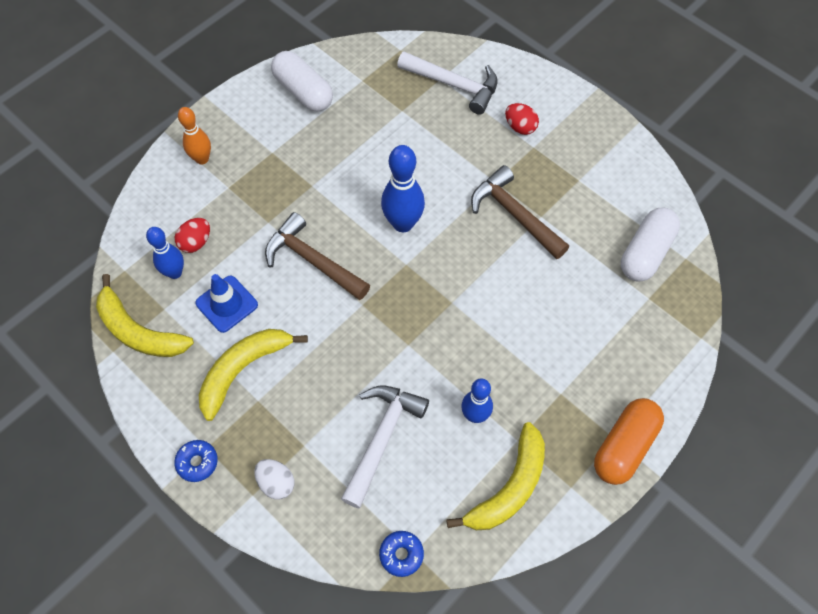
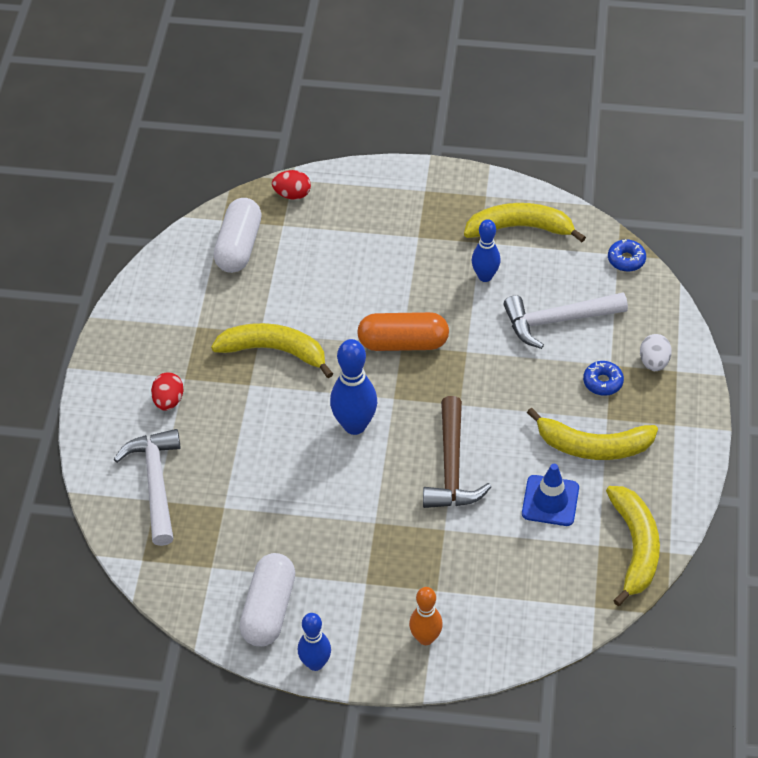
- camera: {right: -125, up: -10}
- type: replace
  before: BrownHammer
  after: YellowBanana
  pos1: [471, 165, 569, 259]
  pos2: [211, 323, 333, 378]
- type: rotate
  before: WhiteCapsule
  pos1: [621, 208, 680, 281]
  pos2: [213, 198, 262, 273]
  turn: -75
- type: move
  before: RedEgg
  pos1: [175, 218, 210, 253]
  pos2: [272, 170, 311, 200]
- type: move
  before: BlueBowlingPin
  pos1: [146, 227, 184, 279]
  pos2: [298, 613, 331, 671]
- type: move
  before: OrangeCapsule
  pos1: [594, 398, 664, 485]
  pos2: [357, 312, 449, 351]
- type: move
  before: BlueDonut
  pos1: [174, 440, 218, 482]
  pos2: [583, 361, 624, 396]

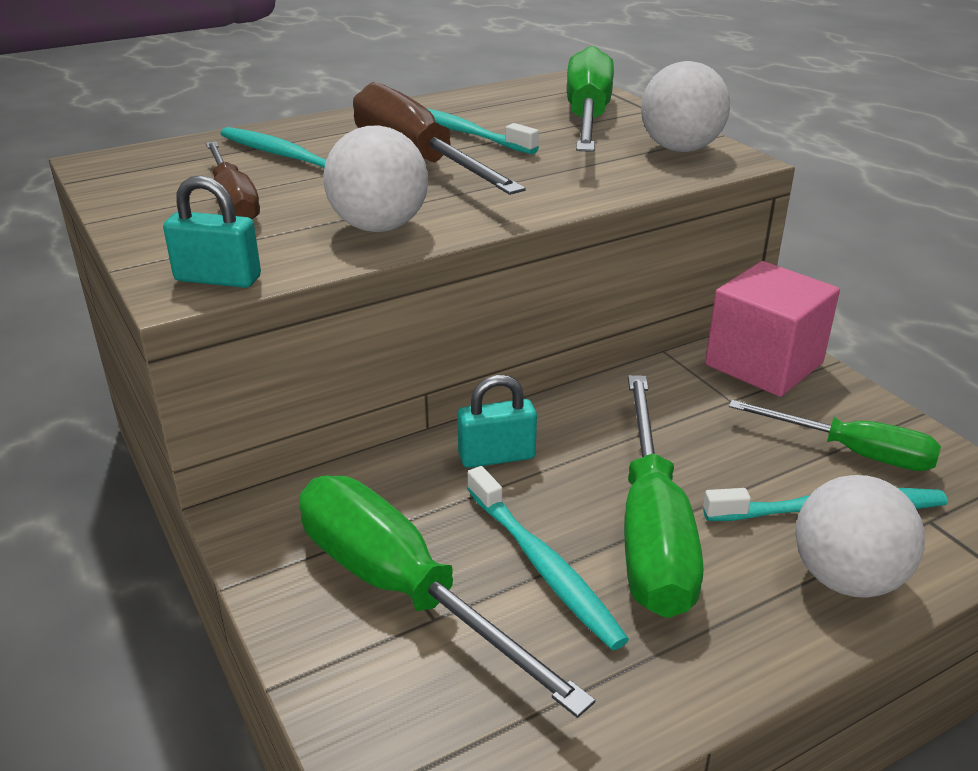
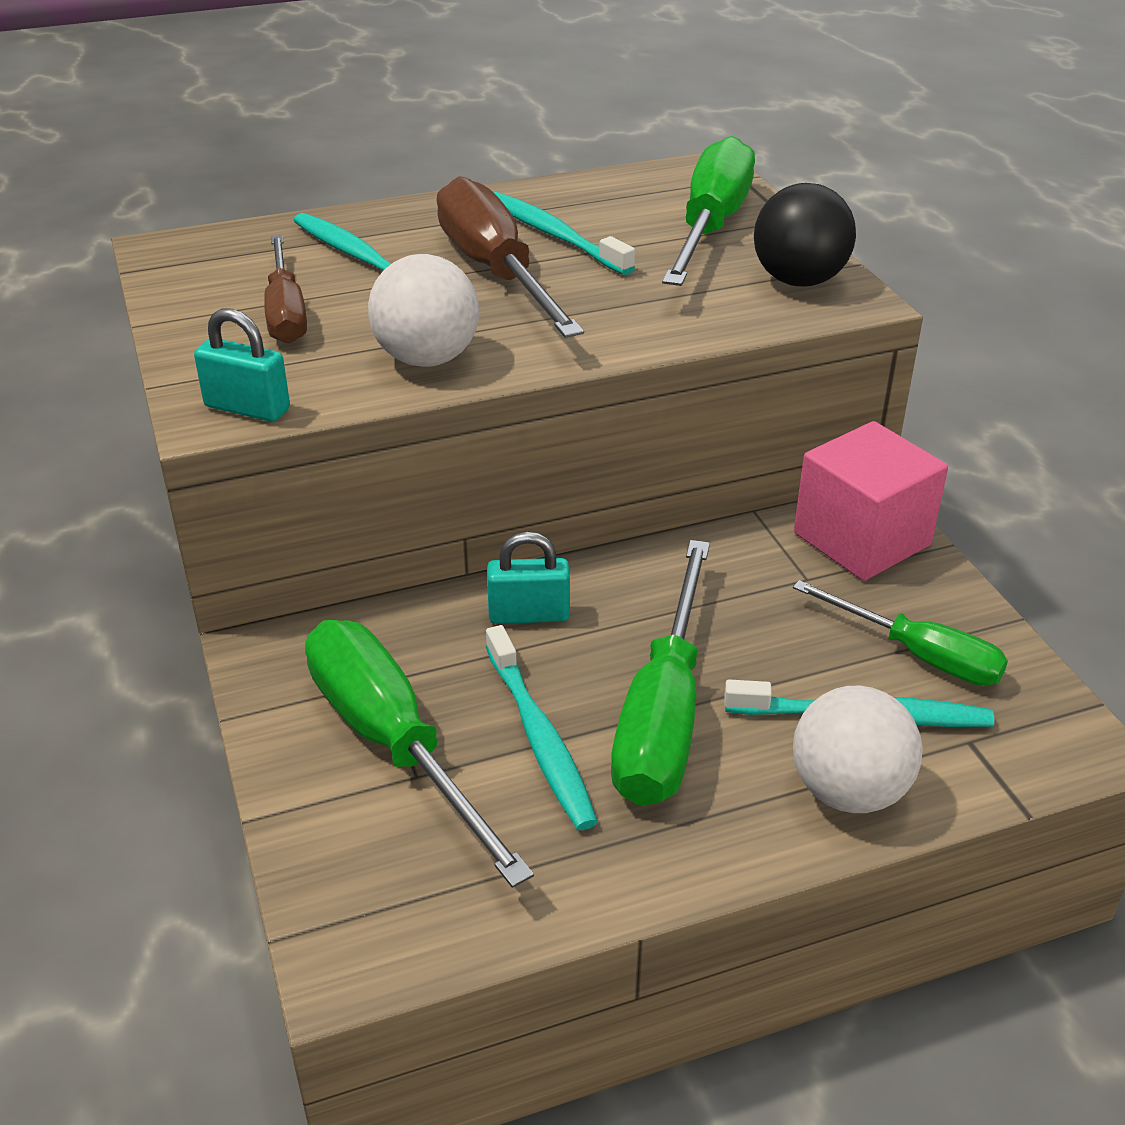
- camera: {right: 10, up: 5}
- type: recolor
  before: WhiteBall
  after: BlackBall
  pos1: [641, 61, 730, 152]
  pos2: [754, 183, 856, 286]

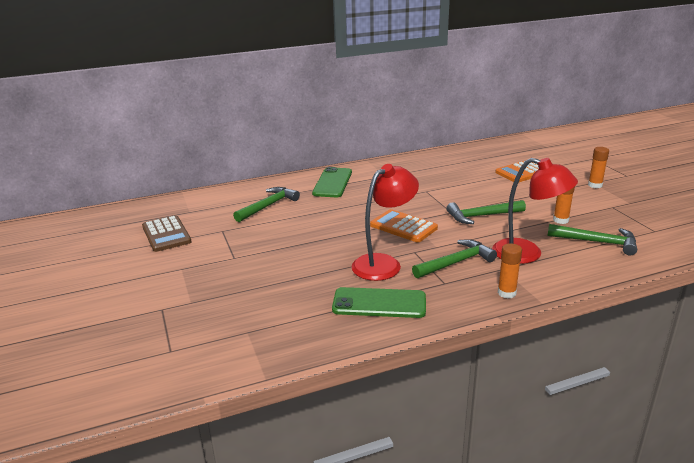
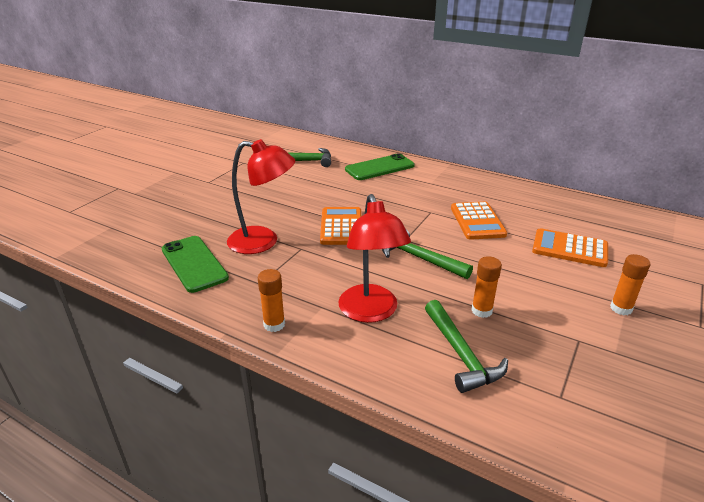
- camera: {right: 50, up: 5}
- type: delete
  before: BrownCalculator
  pos1: [142, 215, 191, 252]
- type: delete
  before: GreenHammer
  pos1: [412, 239, 497, 278]
- type: insert
  after: OrangeCalculator
  pos2: [451, 202, 507, 240]

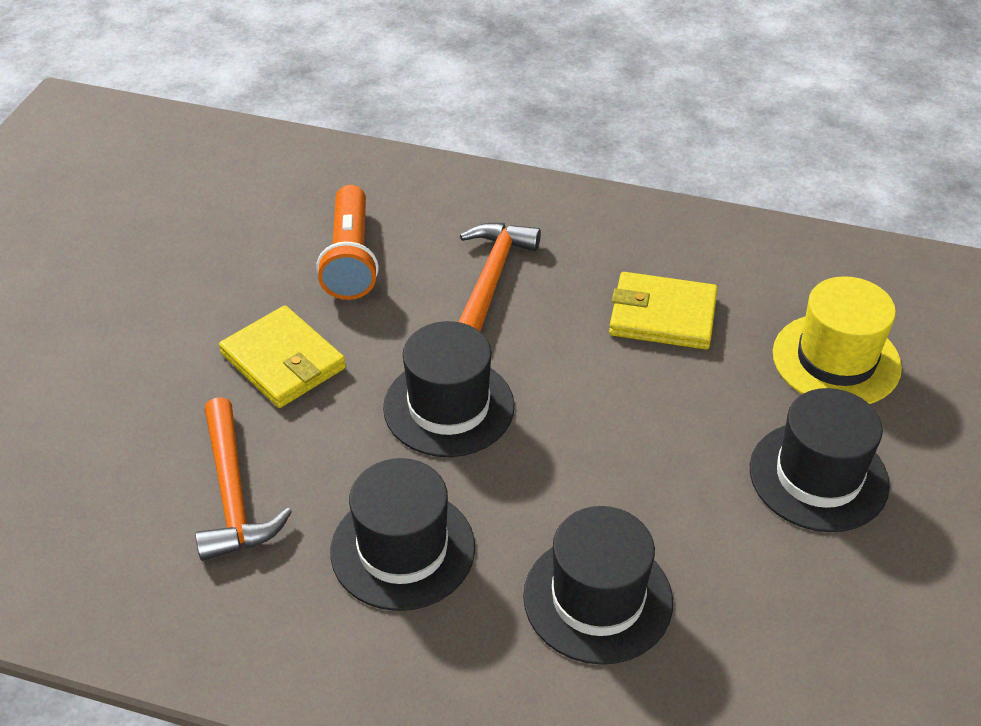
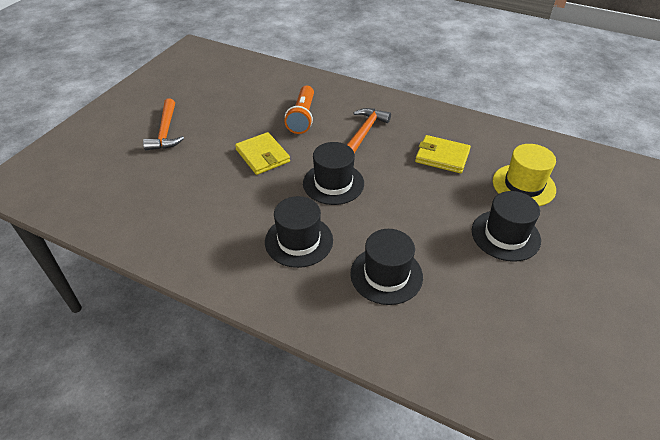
- camera: {right: 10, up: 0}
- type: move
  before: OrangeHammer
  pos1: [195, 397, 292, 561]
  pos2: [143, 98, 184, 150]

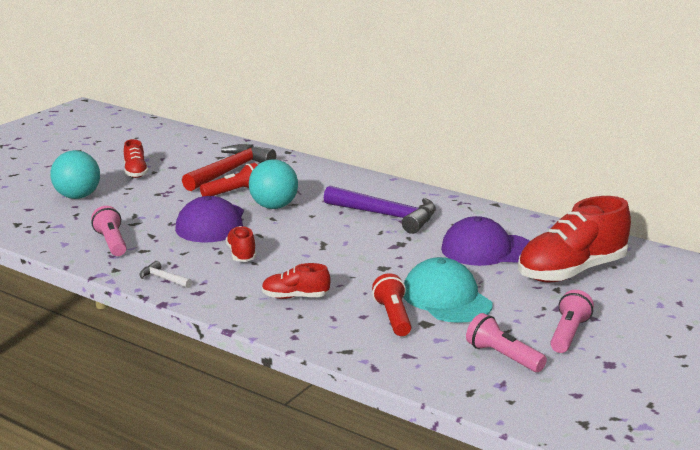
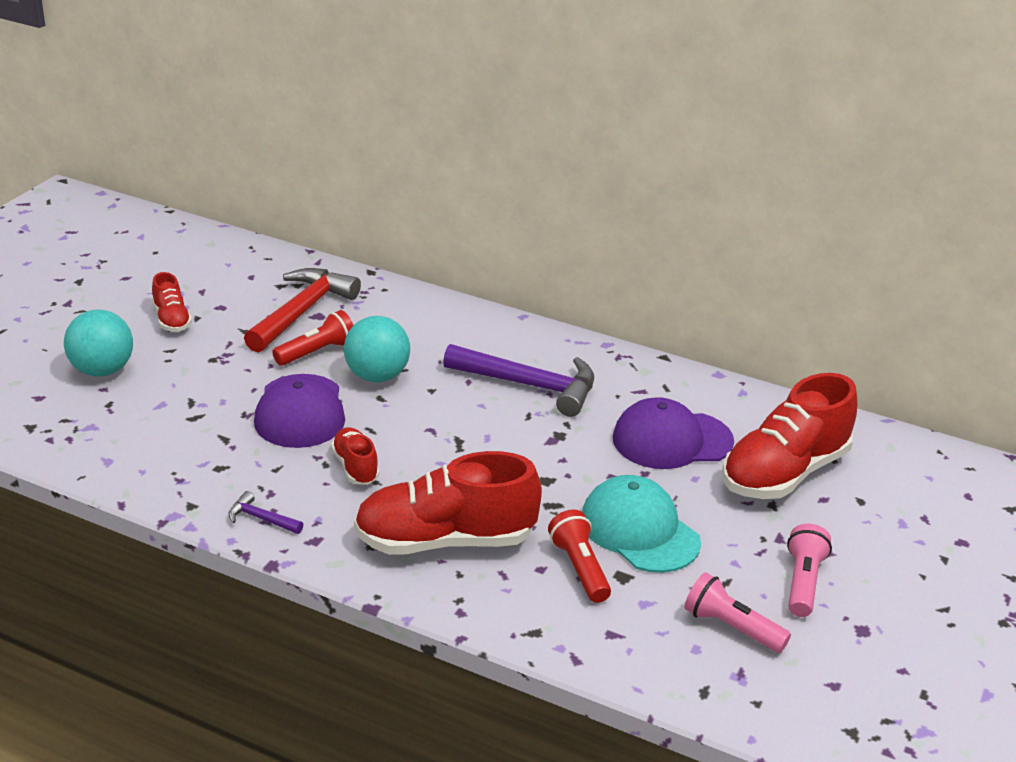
- camera: {right: -10, up: 10}
- type: delete
  before: PinkFlashlight
  pos1: [91, 206, 127, 256]
- type: recolor
  before: WhiteHammer
  after: PurpleHammer
  pos1: [139, 261, 192, 288]
  pos2: [228, 491, 303, 534]
- type: resize
  before: RedShoe
  pos1: [262, 263, 330, 299]
  pos2: [354, 451, 542, 555]
  scale: 2.04

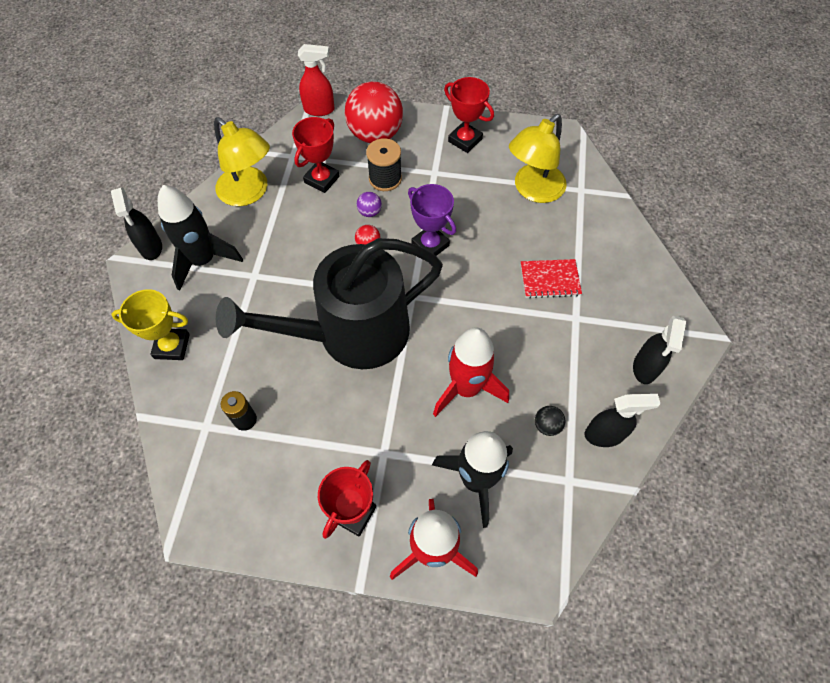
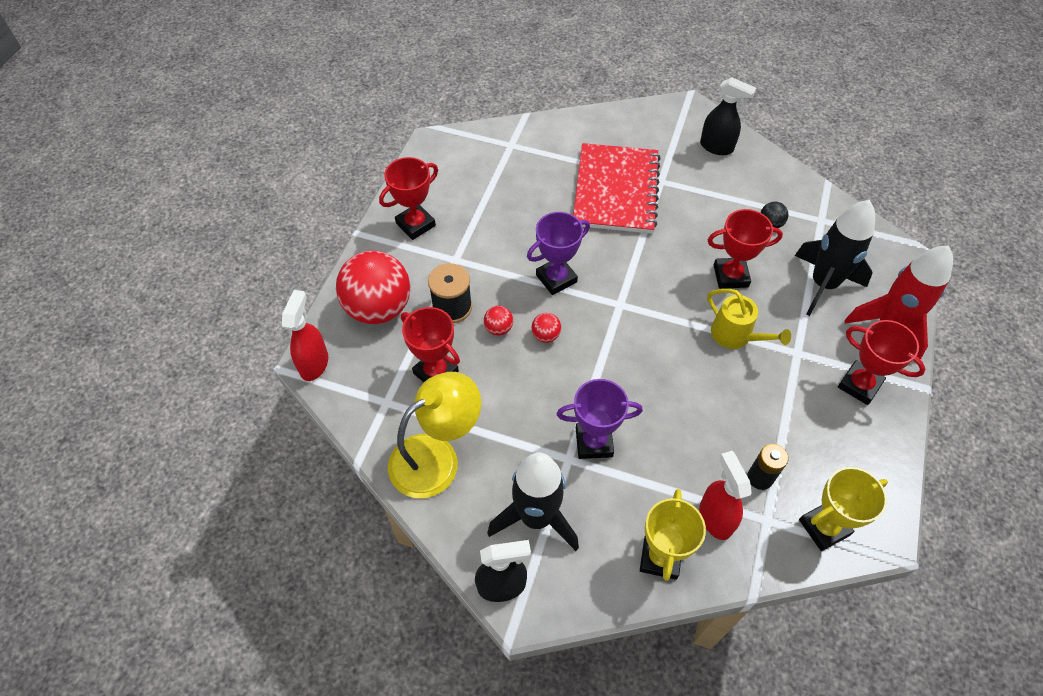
- camera: {right: -80, up: -5}
- type: delete
  before: YellowLamp
  pos1: [509, 114, 567, 203]
- type: recolor
  before: PurpleBall
  after: RedBall
  pos1: [357, 192, 382, 217]
  pos2: [484, 306, 513, 336]
- type: delete
  before: BlackWateringCan
  pos1: [216, 238, 443, 369]
- type: resize
  before: RedNotebook
  pos1: [521, 259, 582, 298]
  pos2: [573, 143, 661, 234]
  scale: 1.92
- type: replace
  before: RedRocket
  after: RedTrophy
  pos1: [433, 327, 509, 417]
  pos2: [708, 209, 783, 289]
- type: delete
  before: BlackSprayBottle
  pos1: [585, 394, 660, 447]
- type: insert
  after: YellowWateringCan
  pos2: [707, 289, 791, 349]
- type: insert
  after: PurpleTrophy
  pos2: [557, 379, 643, 459]
- type: insert
  after: RedSprayBottle
  pos2: [699, 451, 752, 540]
- type: insert
  after: YellowTrophy
  pos2: [799, 467, 888, 551]

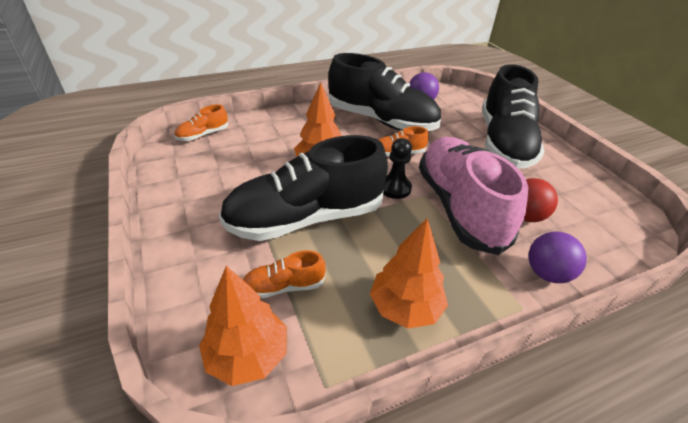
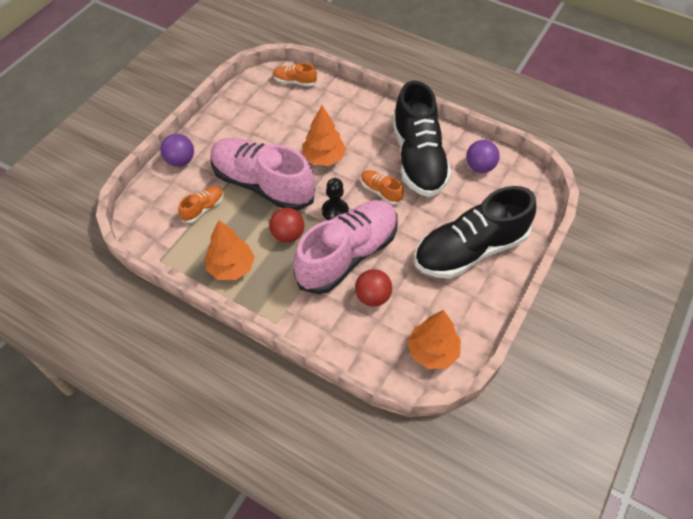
- camera: {right: 55, up: 15}
- type: recolor
  before: BlackShoe
  after: PinkShoe
  pos1: [219, 135, 388, 241]
  pos2: [210, 138, 315, 211]
- type: move
  before: PurpleBall
  pos1: [528, 231, 587, 283]
  pos2: [160, 134, 194, 167]
- type: rotate
  before: OrangeShoe
  pos1: [243, 250, 326, 298]
  pos2: [178, 186, 224, 223]
  turn: 90
- type: move
  before: OrangeTree
  pos1: [199, 266, 287, 386]
  pos2: [407, 310, 461, 369]
- type: insert
  after: RedBall
  pos2: [269, 208, 304, 243]

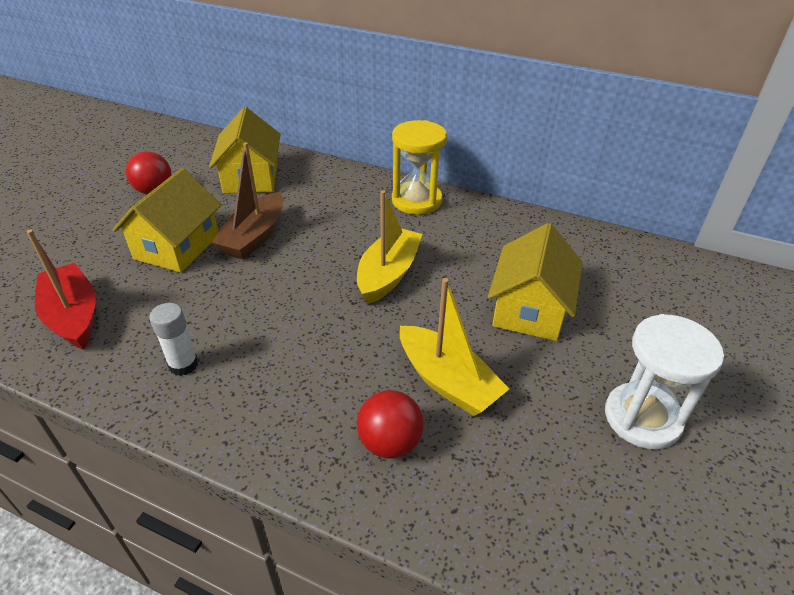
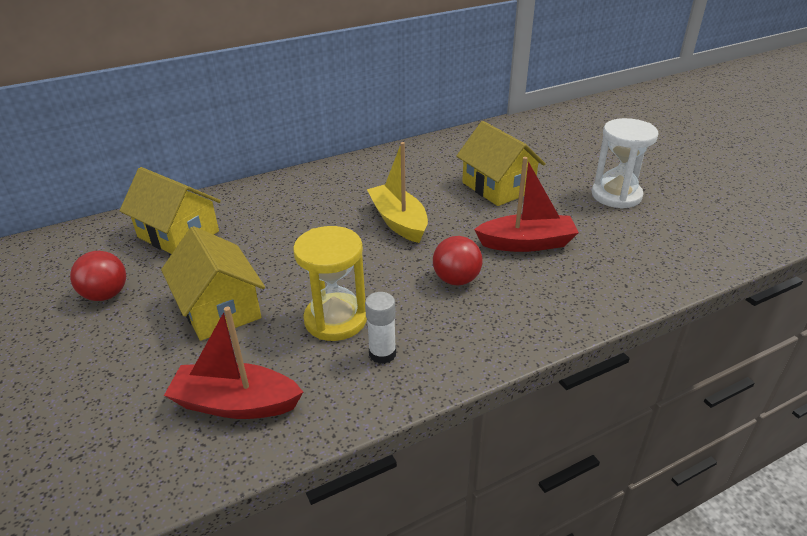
- camera: {right: -50, up: -5}
- type: move
  before: YellowHourglass
  pos1: [392, 120, 447, 215]
  pos2: [293, 226, 367, 341]
- type: delete
  before: BrownBoat
  pos1: [212, 142, 283, 260]
- type: recolor
  before: YellowBoat
  after: RedBoat
  pos1: [400, 278, 509, 416]
  pos2: [474, 157, 579, 252]
- type: move
  before: RedBall
  pos1: [357, 390, 424, 459]
  pos2: [433, 236, 483, 285]

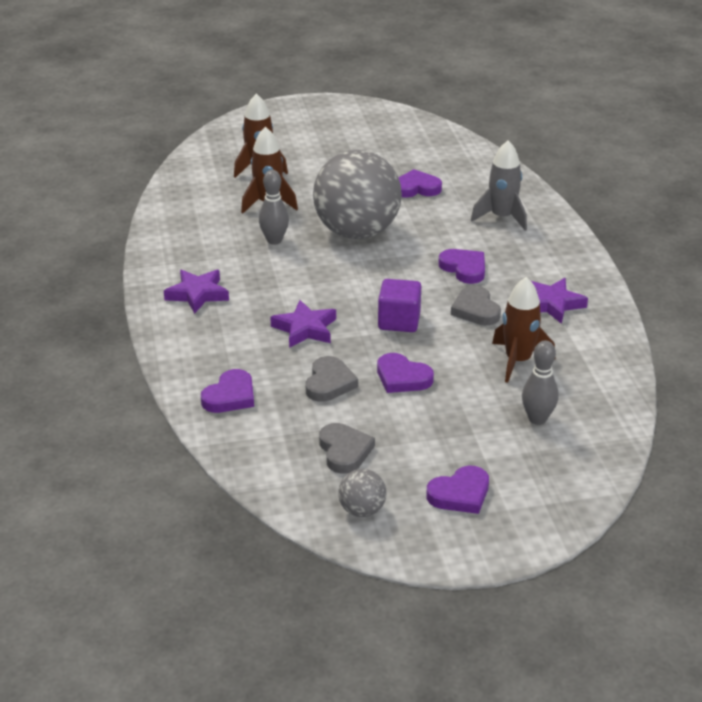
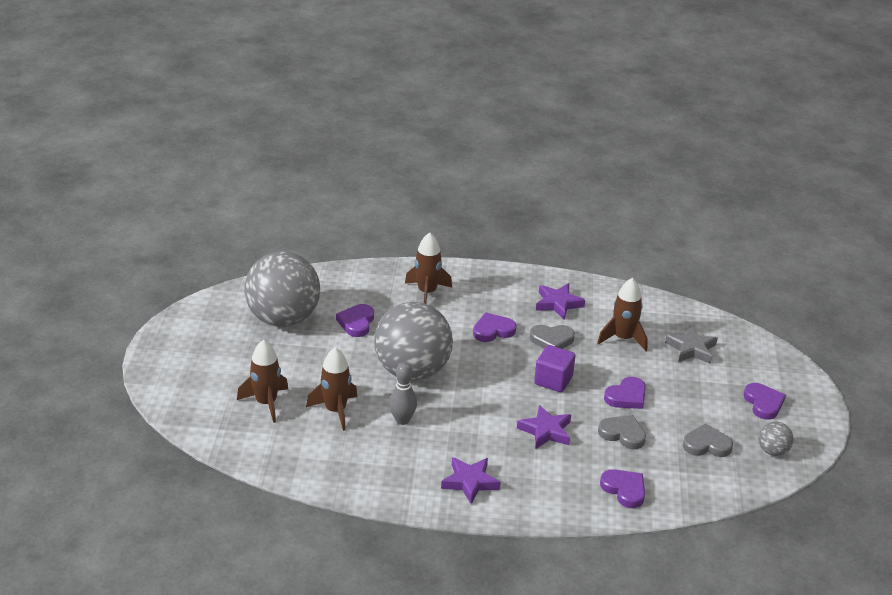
- camera: {right: -75, up: 0}
- type: recolor
  before: GreyRocket
  after: BrownRocket
  pos1: [471, 140, 527, 231]
  pos2: [405, 233, 452, 304]
- type: replace
  before: GreyBowlingPin
  after: GreyStar
  pos1: [522, 340, 559, 425]
  pos2: [665, 326, 718, 364]
- type: insert
  after: GreyBall
  pos2: [244, 251, 320, 327]

